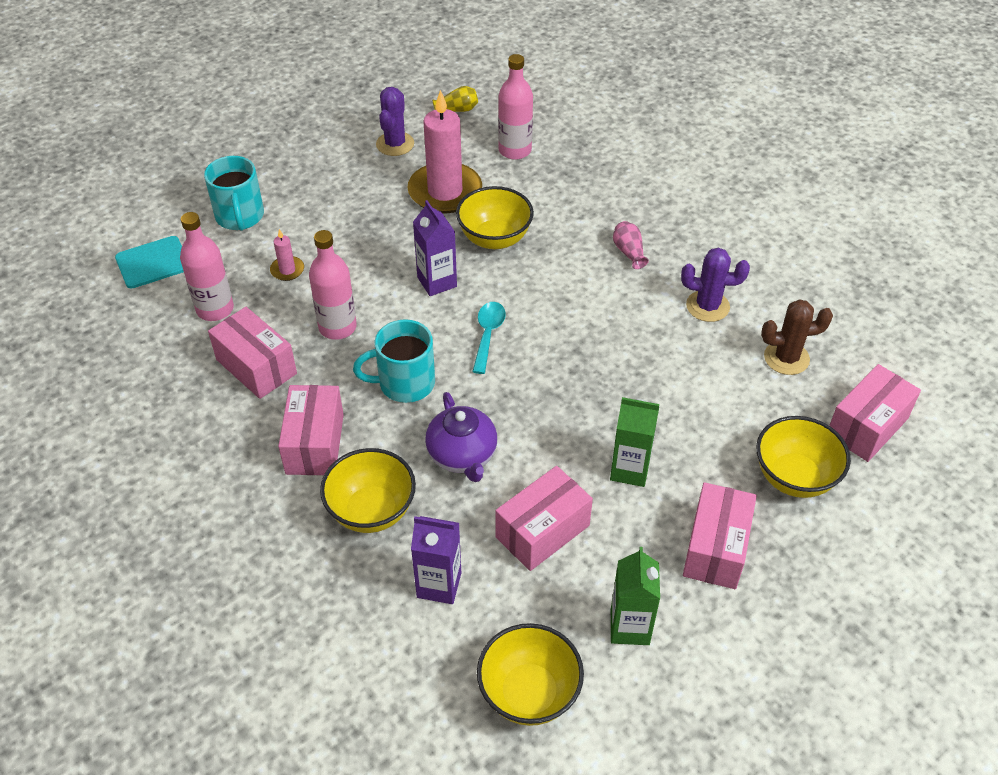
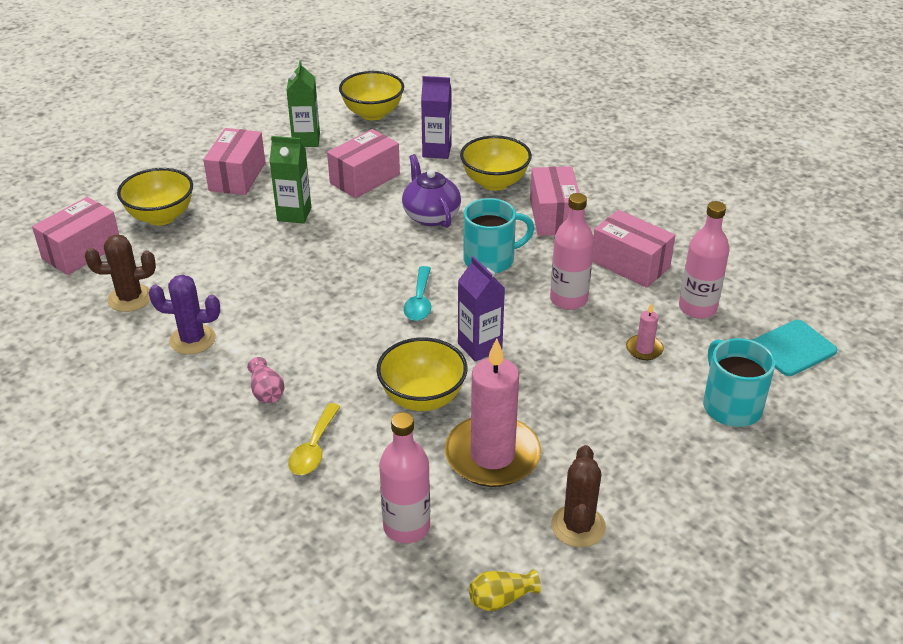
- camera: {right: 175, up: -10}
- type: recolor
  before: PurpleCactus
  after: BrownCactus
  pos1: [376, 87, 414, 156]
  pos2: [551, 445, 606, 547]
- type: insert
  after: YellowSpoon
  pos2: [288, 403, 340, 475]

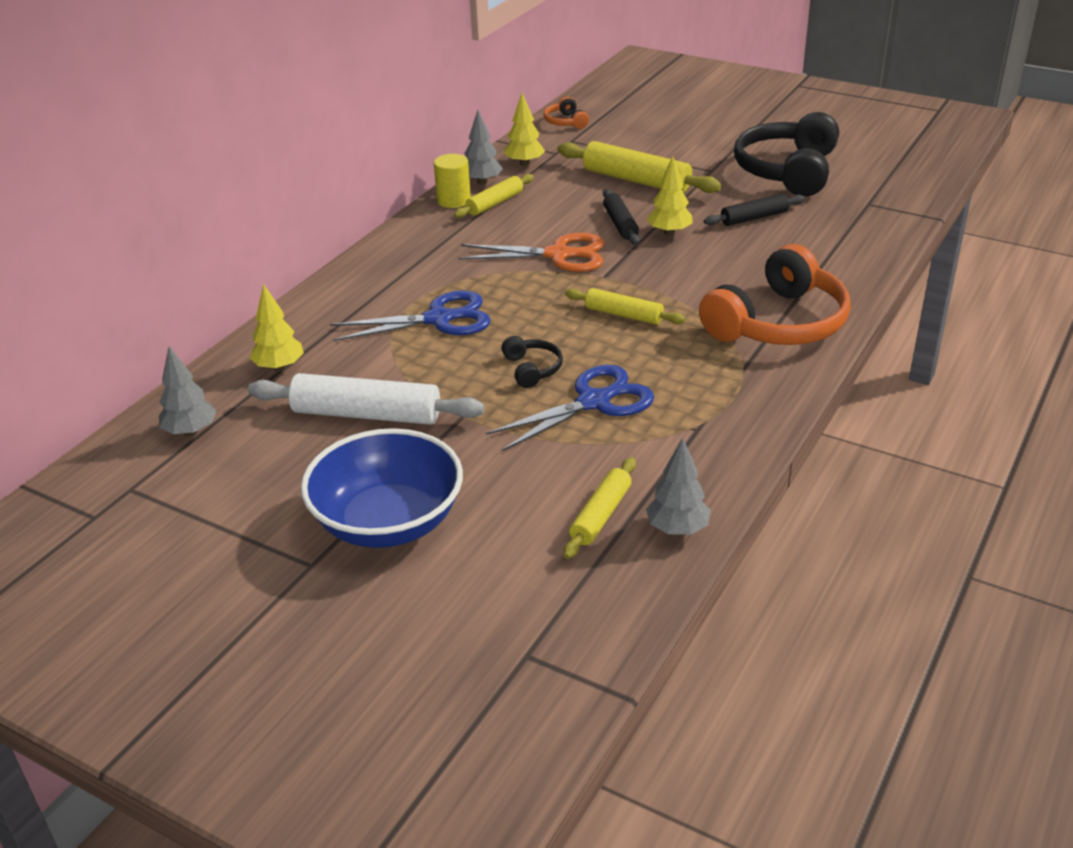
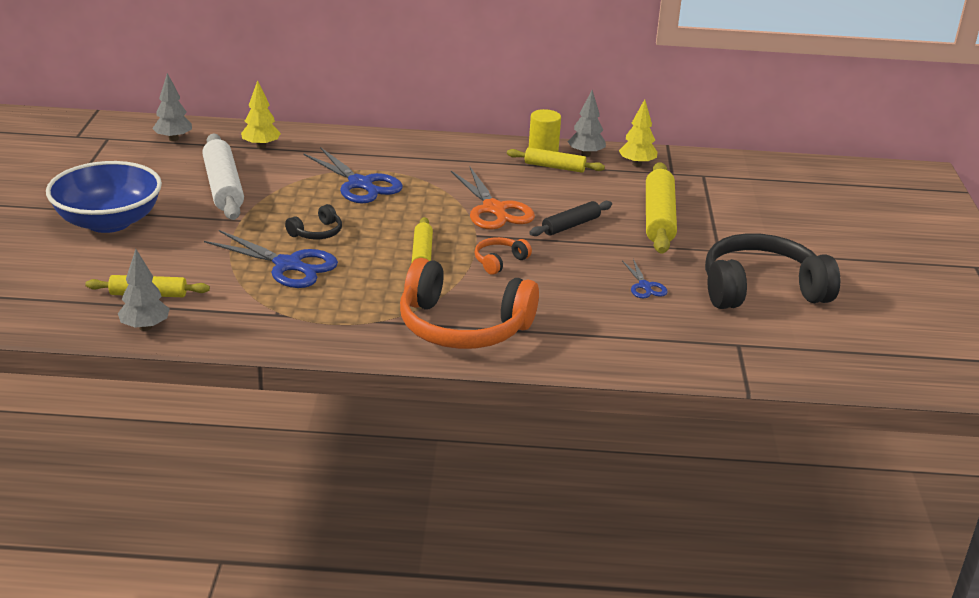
- camera: {right: 60, up: -5}
- type: move
  before: OrangeHeadphones
  pos1: [544, 97, 589, 129]
  pos2: [475, 237, 532, 275]
- type: delete
  before: YellowTree
  pos1: [647, 156, 693, 236]
- type: replace
  before: BlackRollingPin
  after: BlueScissors
  pos1: [704, 194, 805, 226]
  pos2: [622, 259, 667, 298]

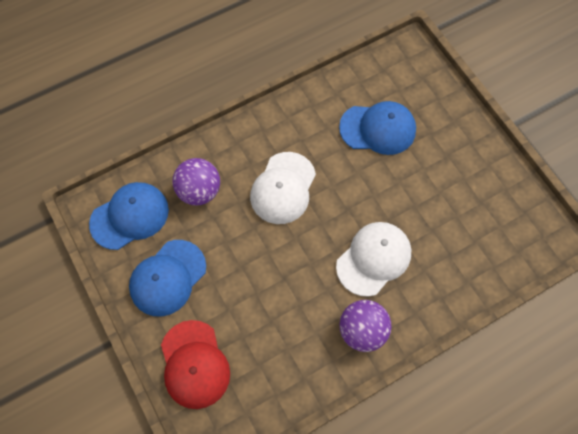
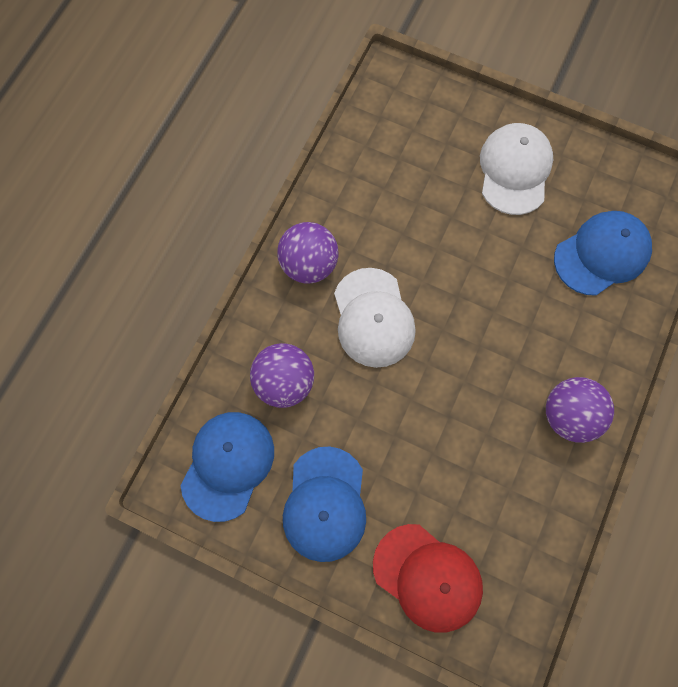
- camera: {right: -35, up: 5}
- type: move
  before: BlueCap
  pos1: [339, 101, 416, 155]
  pos2: [554, 211, 652, 296]
- type: move
  before: WhiteCap
  pos1: [336, 222, 411, 297]
  pos2: [480, 123, 553, 215]
- type: insert
  after: PurpleBall
  pos2: [277, 222, 339, 284]

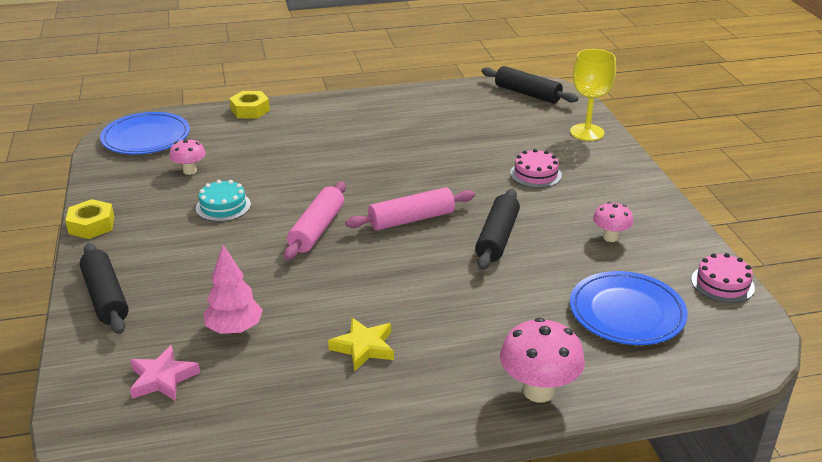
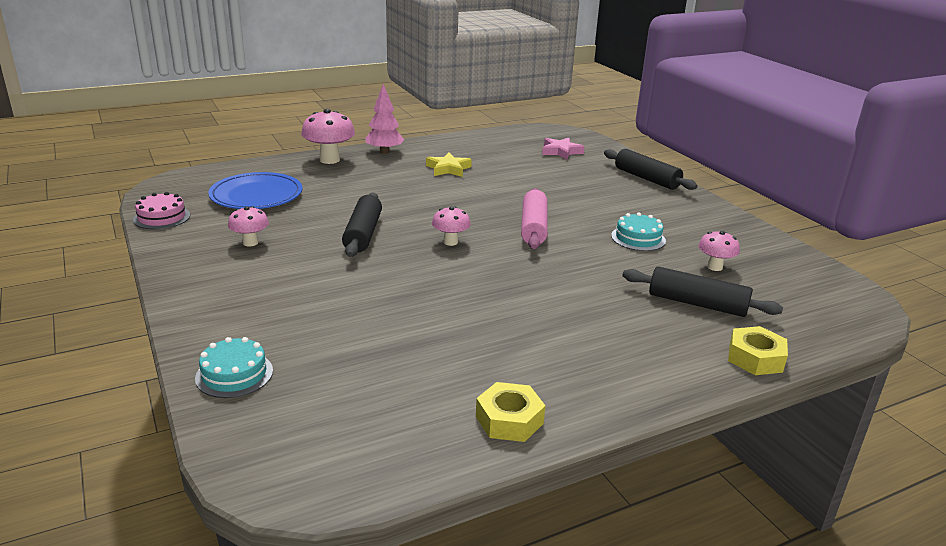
- camera: {right: 165, up: -5}
- type: replace
  before: YellowGoblet
  after: TurquoiseCake
  pos1: [570, 49, 616, 141]
  pos2: [195, 337, 273, 398]
- type: move
  before: BlackRollingPin
  pos1: [481, 66, 578, 104]
  pos2: [622, 267, 783, 317]
- type: delete
  before: BluePlate
  pos1: [100, 112, 190, 154]
- type: delete
  before: PinkCake
  pos1: [510, 149, 562, 188]
- type: replace
  before: PinkRollingPin
  after: PinkMushroom
  pos1: [345, 187, 475, 230]
  pos2: [432, 207, 471, 246]
- type: move
  before: YellowNut
  pos1: [65, 199, 115, 239]
  pos2: [476, 382, 545, 442]
- type: move
  before: PinkTree
  pos1: [203, 245, 263, 334]
  pos2: [365, 84, 404, 154]

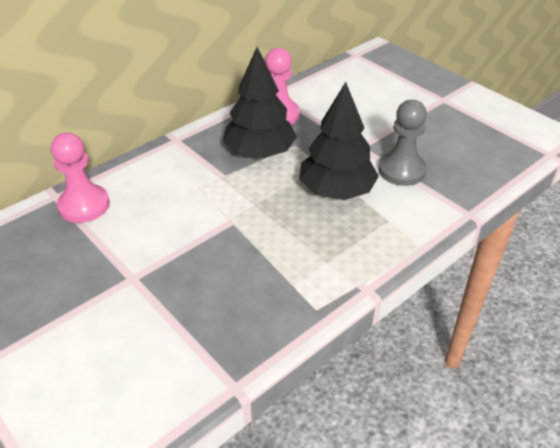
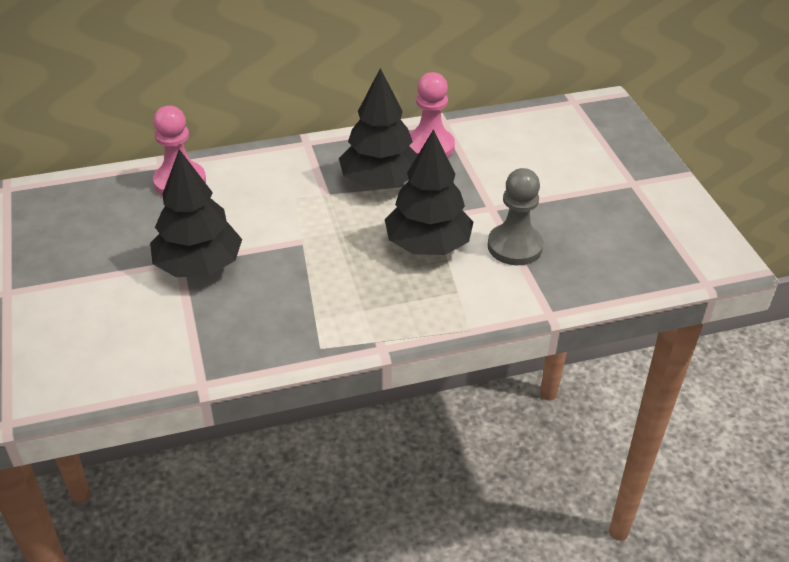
- camera: {right: 25, up: 0}
- type: insert
  after: BlackTree
  pos2: [150, 149, 242, 277]

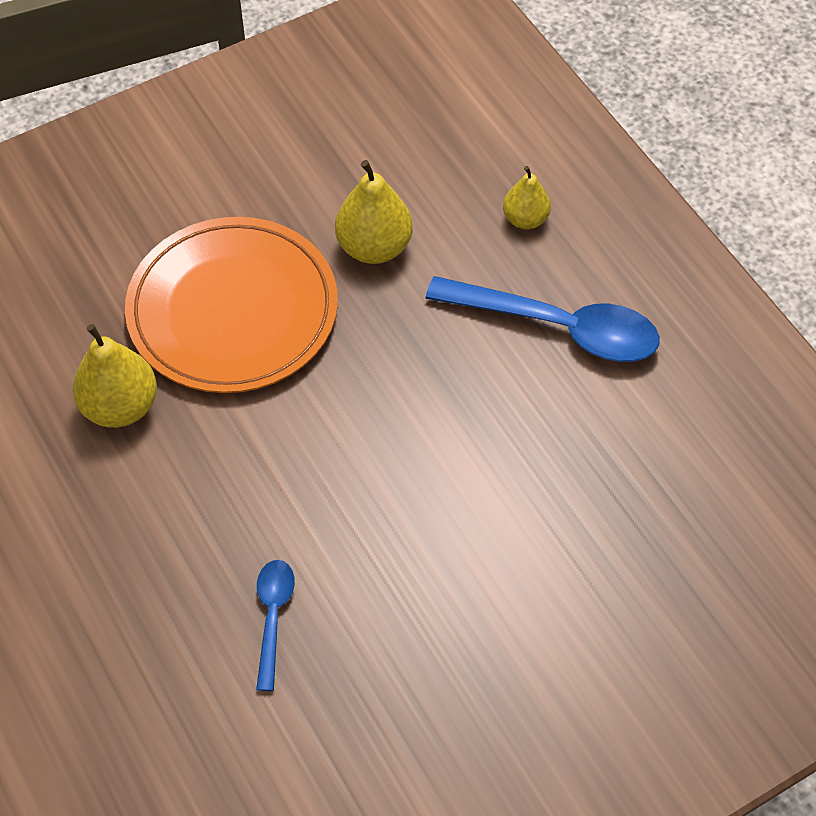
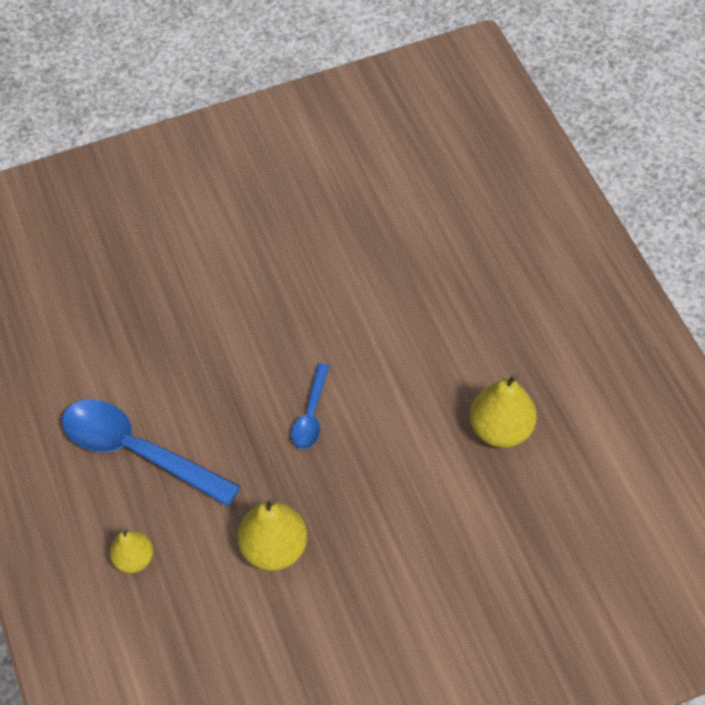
- camera: {right: -170, up: 0}
- type: delete
  before: OrangePlate
  pos1: [125, 217, 338, 393]
- type: move
  before: BlueSpoon
  pos1: [256, 560, 295, 691]
  pos2: [291, 363, 329, 449]

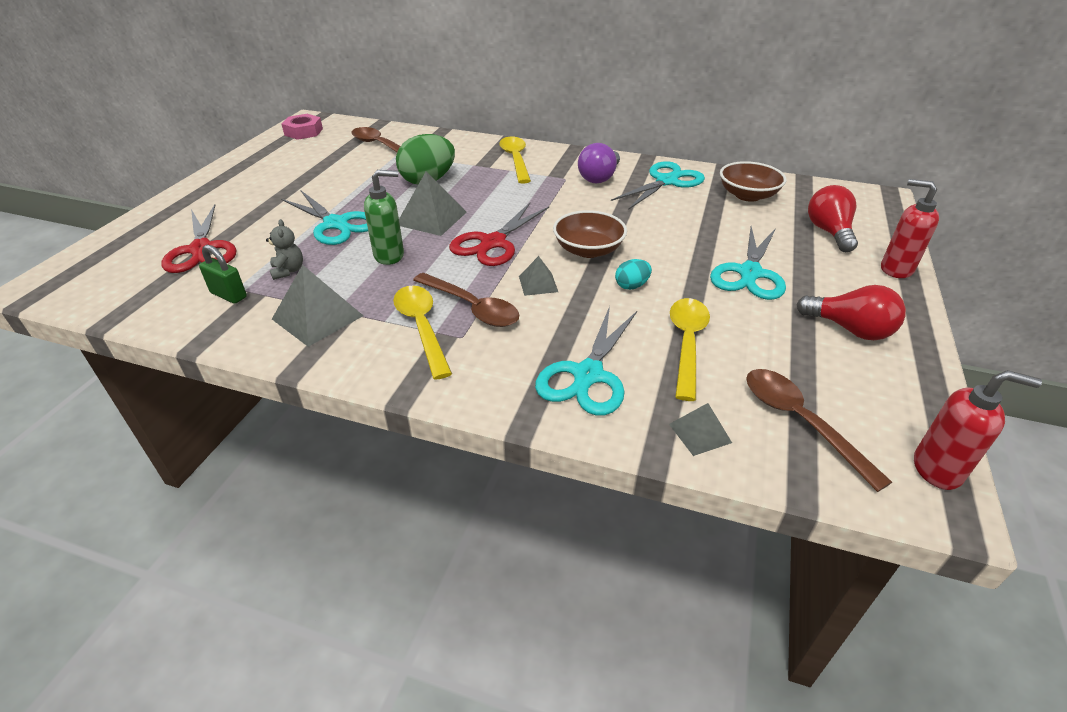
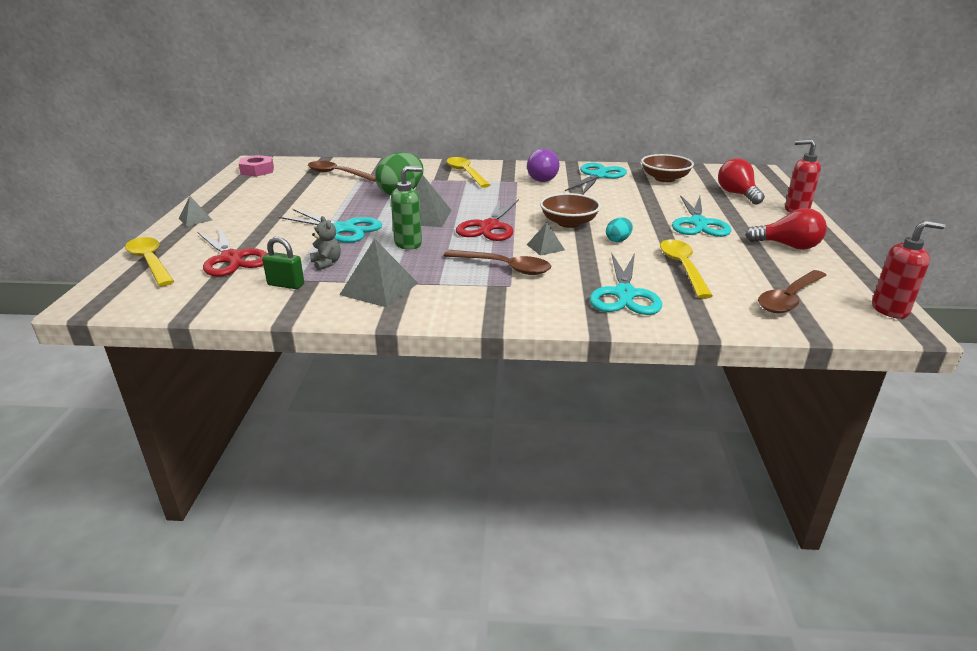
- camera: {right: -15, up: -10}
- type: move
  before: YellowSpoon
  pos1: [393, 286, 452, 380]
  pos2: [125, 237, 174, 286]
- type: rotate
  before: BrownSpoon
  pos1: [746, 369, 892, 492]
  pos2: [758, 270, 827, 313]
  turn: -90
- type: move
  before: GreyPyramid
  pos1: [669, 403, 732, 456]
  pos2: [179, 196, 212, 226]

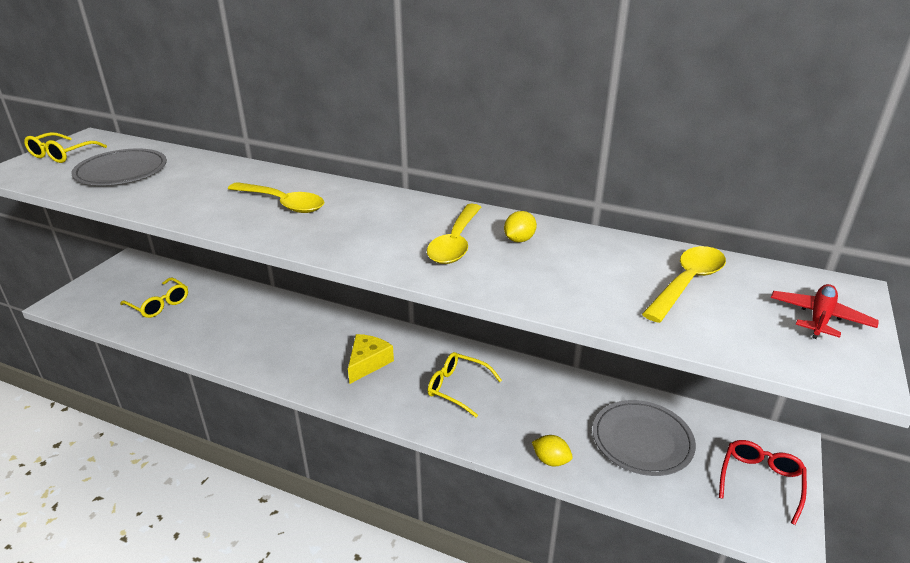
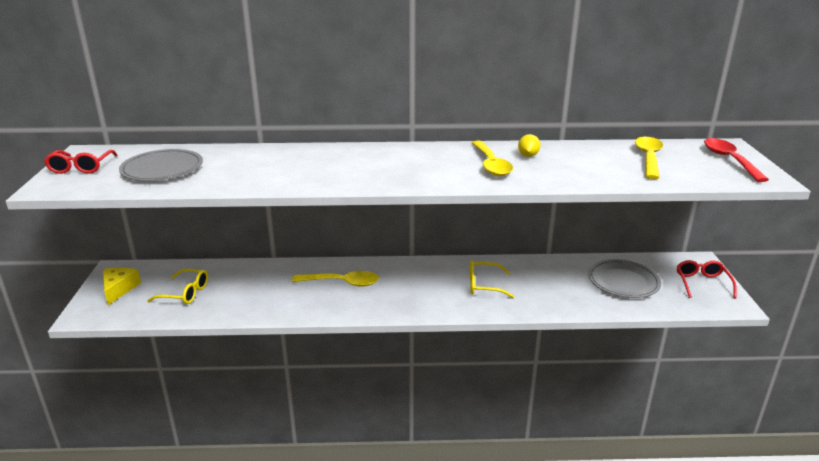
- camera: {right: -25, up: -5}
- type: recolor
  before: YellowGlasses
  after: RedGlasses
  pos1: [24, 132, 107, 163]
  pos2: [44, 150, 117, 174]
- type: move
  before: YellowSpoon
  pos1: [228, 182, 324, 213]
  pos2: [292, 271, 379, 287]
- type: replace
  before: RedPlane
  after: RedSpoon
  pos1: [771, 284, 879, 339]
  pos2: [704, 138, 769, 182]
- type: move
  before: YellowCheese
  pos1: [348, 334, 394, 384]
  pos2: [103, 267, 141, 305]
- type: delete
  before: YellowLemon
  pos1: [532, 435, 573, 466]

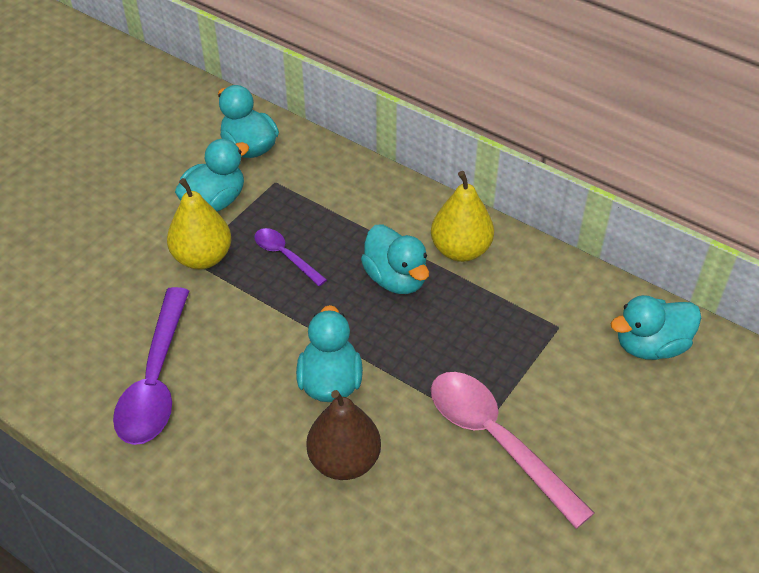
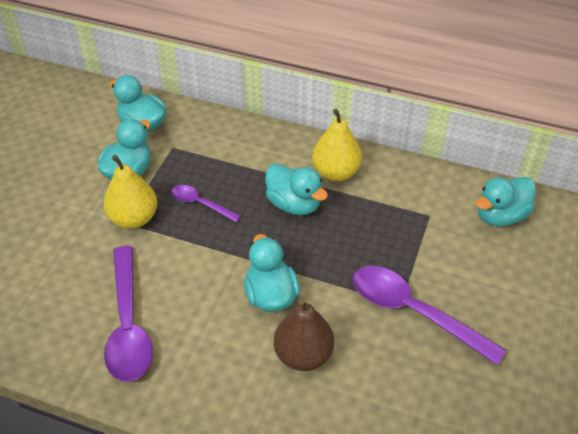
- camera: {right: -15, up: 0}
- type: recolor
  before: PinkSpoon
  after: PurpleSpoon
  pos1: [431, 372, 594, 529]
  pos2: [353, 266, 507, 365]

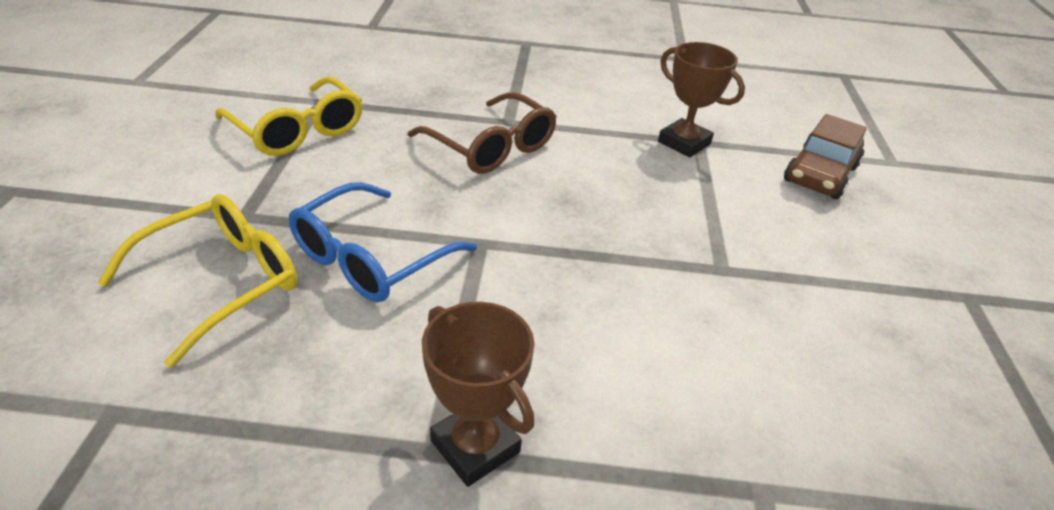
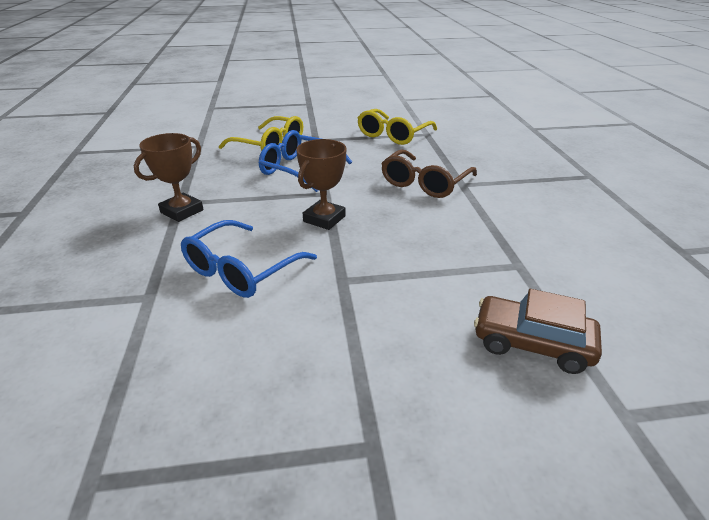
- camera: {right: 80, up: -5}
- type: move
  before: BrownTrophy
  pos1: [658, 42, 745, 157]
  pos2: [296, 139, 346, 230]
- type: insert
  after: BlueGlasses
  pos2: [181, 220, 317, 298]

